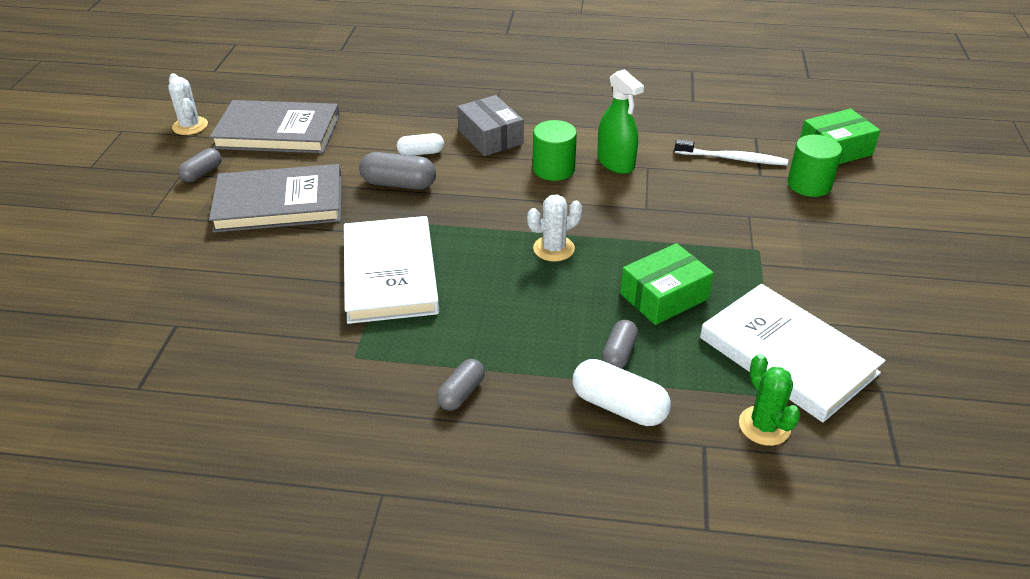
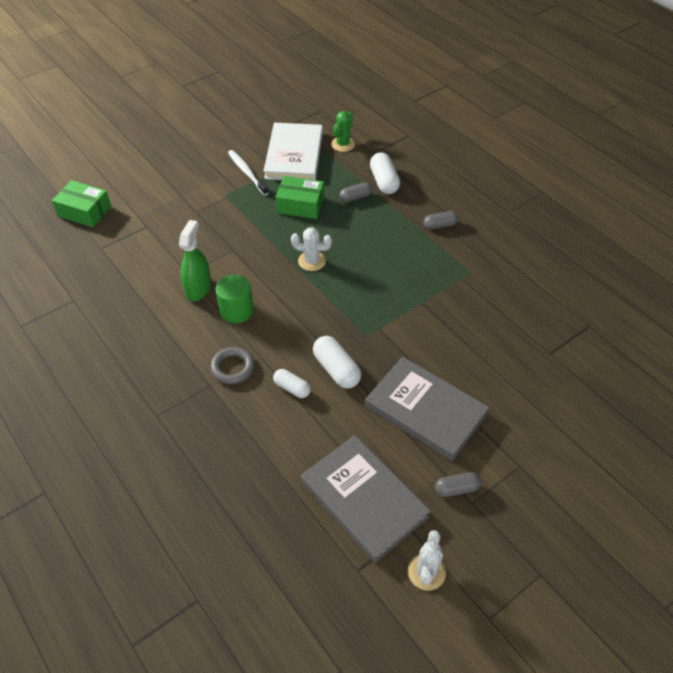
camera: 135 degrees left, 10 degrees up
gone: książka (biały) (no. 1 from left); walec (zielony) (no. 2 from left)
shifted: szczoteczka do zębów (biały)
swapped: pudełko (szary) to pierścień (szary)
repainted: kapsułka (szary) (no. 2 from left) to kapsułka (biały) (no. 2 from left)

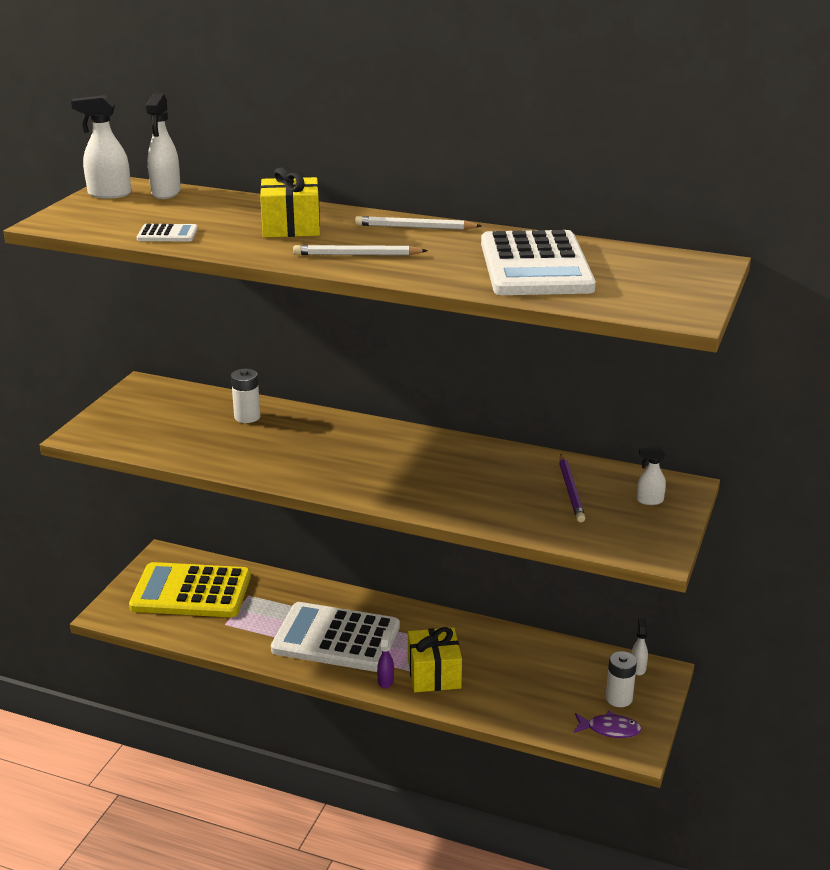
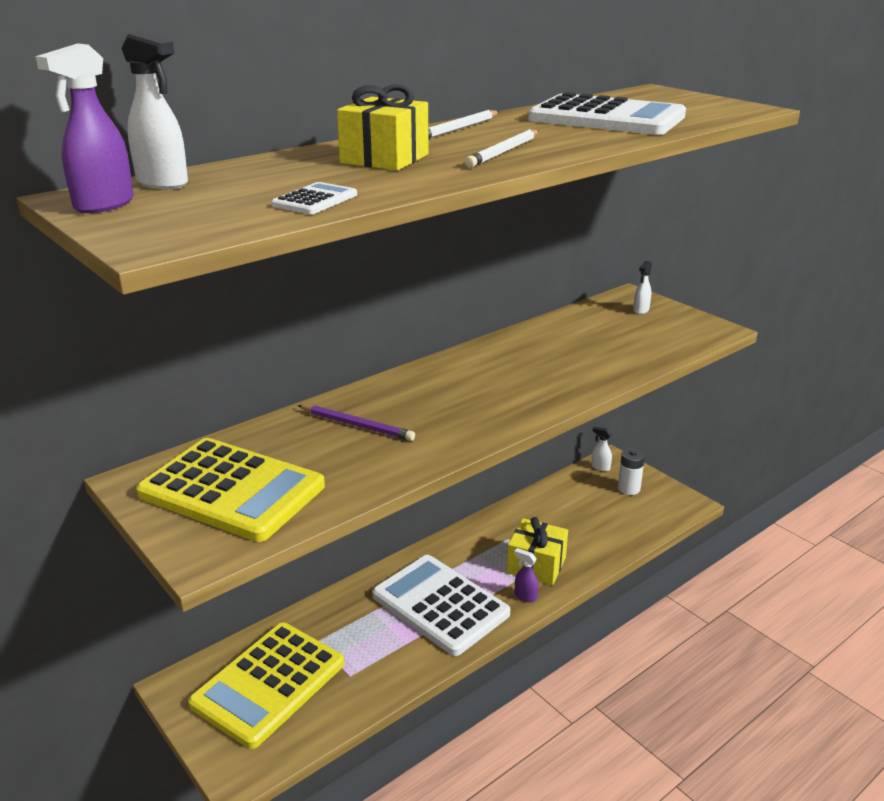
camera: 60 degrees left, 0 degrees up
gone: bateria (biały) (no. 1 from left); ryba (fioletowy)
new: kalkulator (żółty) (no. 1 from left)
shifted: ołówek (fioletowy)
repainted: spryskiwacz (biały) (no. 1 from left) to spryskiwacz (fioletowy) (no. 1 from left)
rotated: kalkulator (biały) (no. 2 from left) 90 degrees clockwise

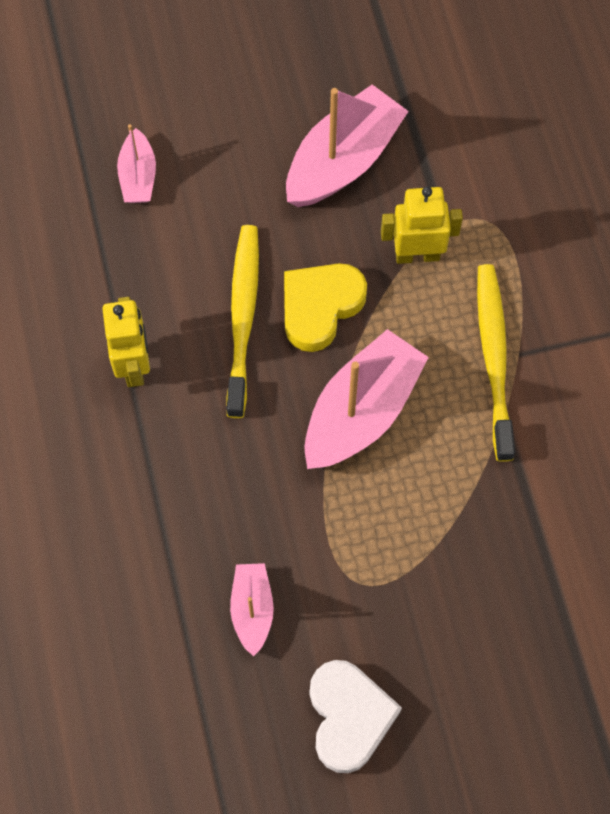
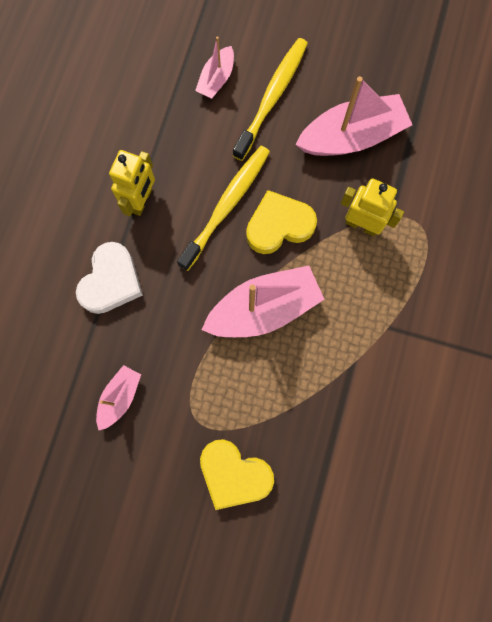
camera: 30 degrees right, 10 degrees up
new: serce (żółty) (no. 1 from left)
shifted: serce (biały); szczoteczka do zębów (żółty) (no. 2 from left)

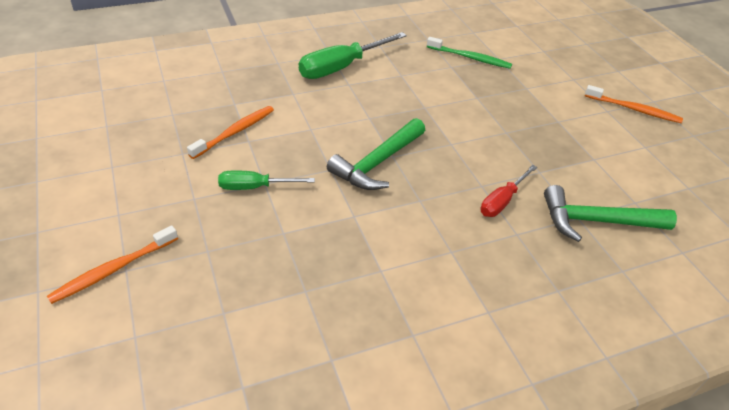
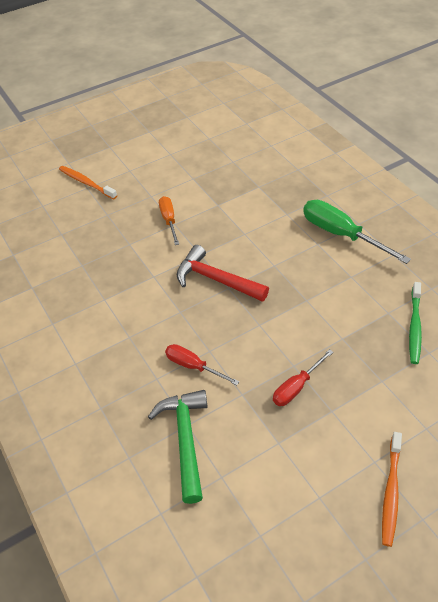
camera: 85 degrees right, 5 degrees up
gone: szczoteczka do zębów (pomarańczowy) (no. 2 from left)
new: śrubokręt (czerwony) (no. 2 from left)
repainted: śrubokręt (zielony) (no. 1 from left) to śrubokręt (pomarańczowy); młotek (zielony) (no. 1 from left) to młotek (czerwony)

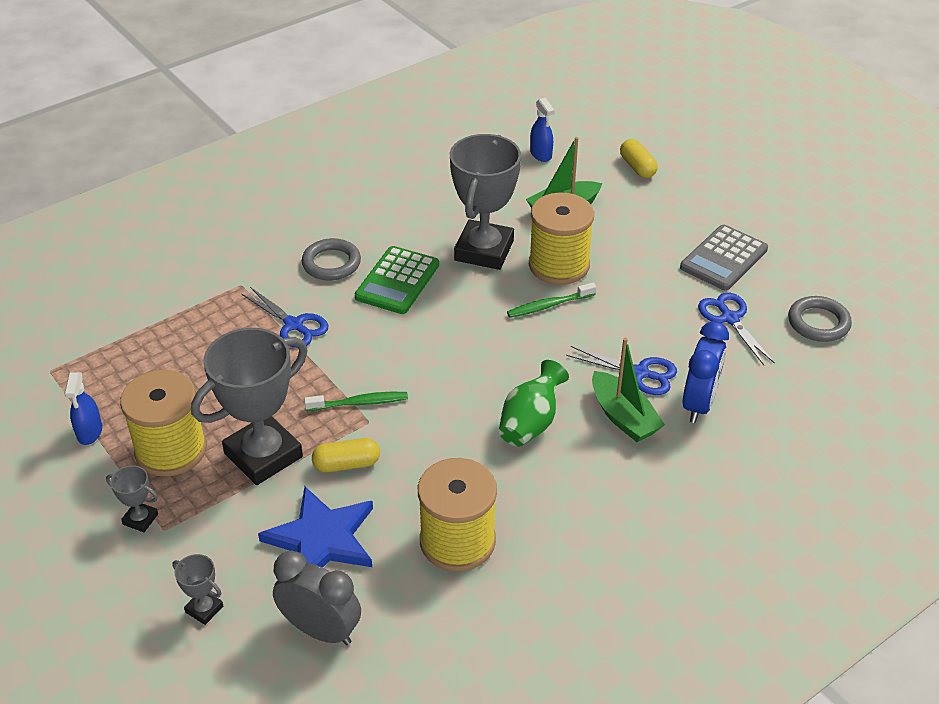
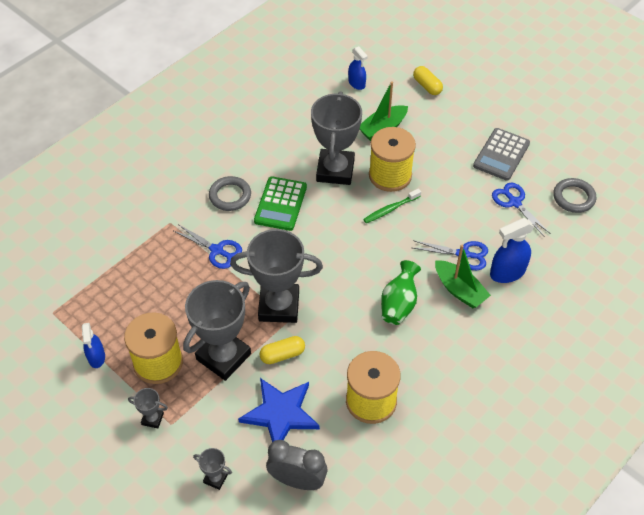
camera: 10 degrees left, 10 degrees up
swapped: szczoteczka do zębów (zielony) (no. 1 from left) to puchar (szary) (no. 4 from left); budzik (niebieski) to spryskiwacz (niebieski) (no. 3 from left)

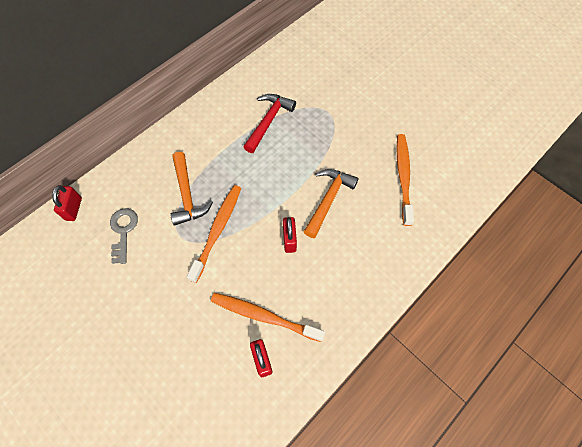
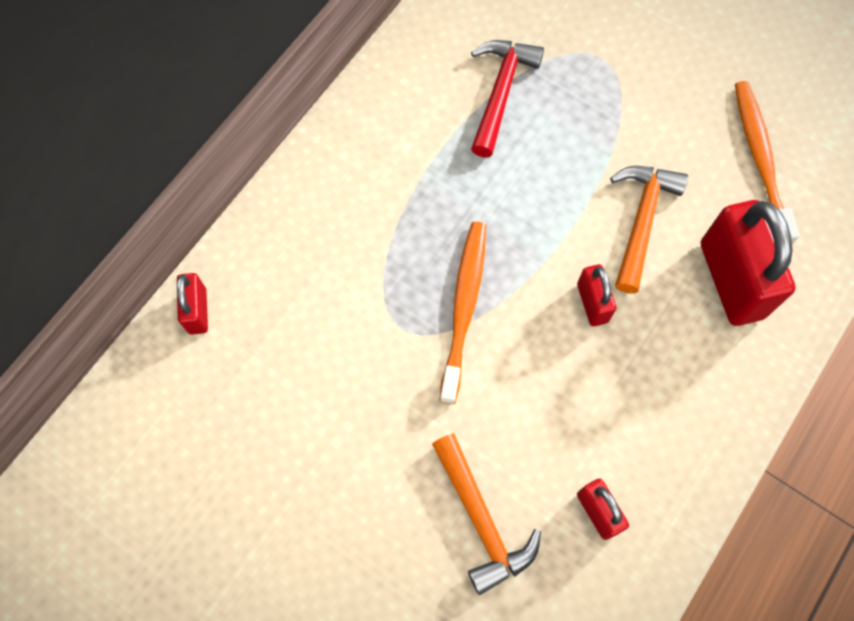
camera: 10 degrees left, 5 degrees up
gone: klucz (szary); szczoteczka do zębów (pomarańczowy) (no. 2 from left)
new: kłódka (czerwony) (no. 4 from left)
shifted: młotek (pomarańczowy) (no. 1 from left)

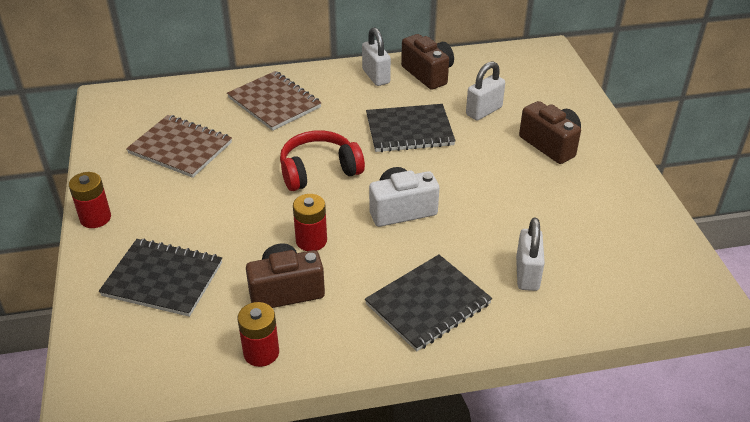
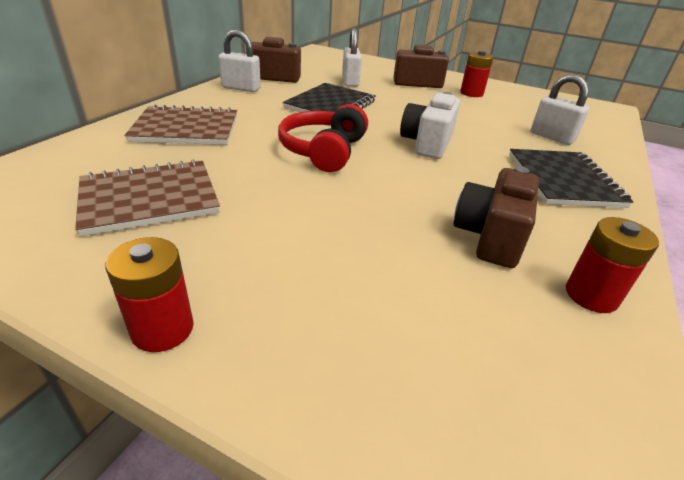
camera: 55 degrees left, 5 degrees down
gone: zeszyt (czarny) (no. 1 from left)
shifted: bateria (czerwony) (no. 3 from left in the first image) to bateria (czerwony) (no. 2 from left)

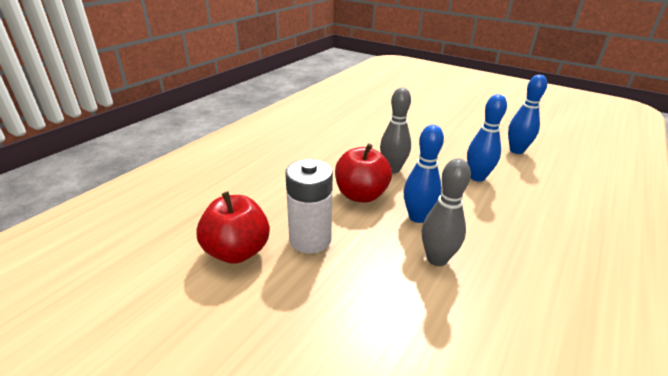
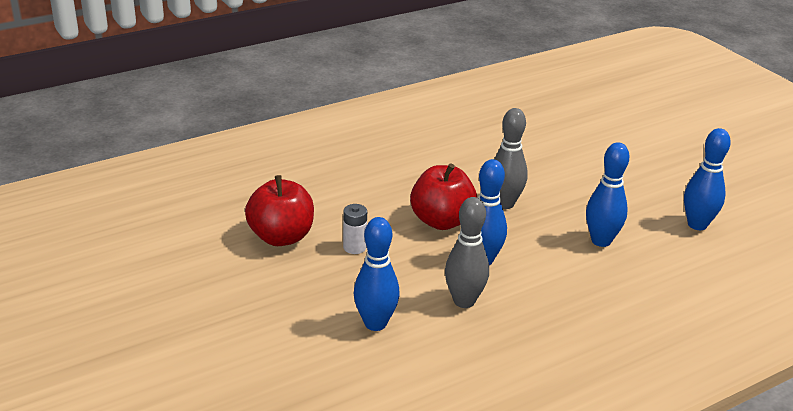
camera: 25 degrees right, 0 degrees up
new: kręgiel (niebieski) (no. 1 from left)
scaled: bateria (biały) x0.52

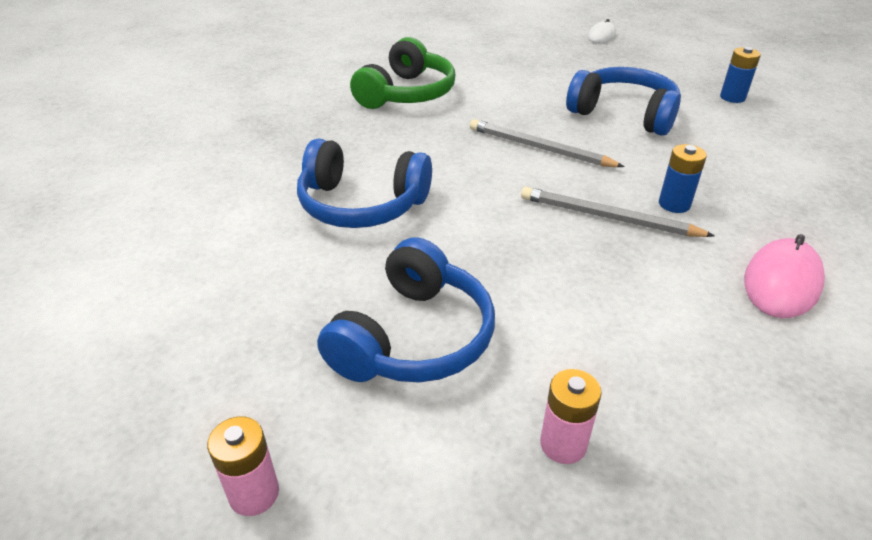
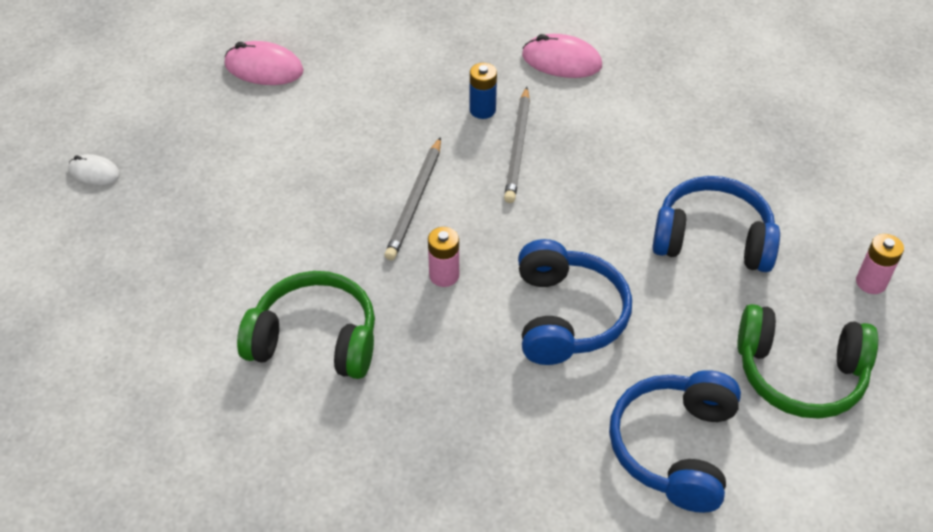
camera: 105 degrees left, 10 degrees up
new: słuchawki (zielony) (no. 2 from left)
shifted: bateria (różowy) (no. 2 from left in the first image) to bateria (różowy) (no. 1 from left); słuchawki (niebieski) (no. 3 from left in the first image) to słuchawki (niebieski) (no. 2 from left)
swapped: bateria (niebieski) (no. 2 from left) to myszka (różowy) (no. 1 from left)

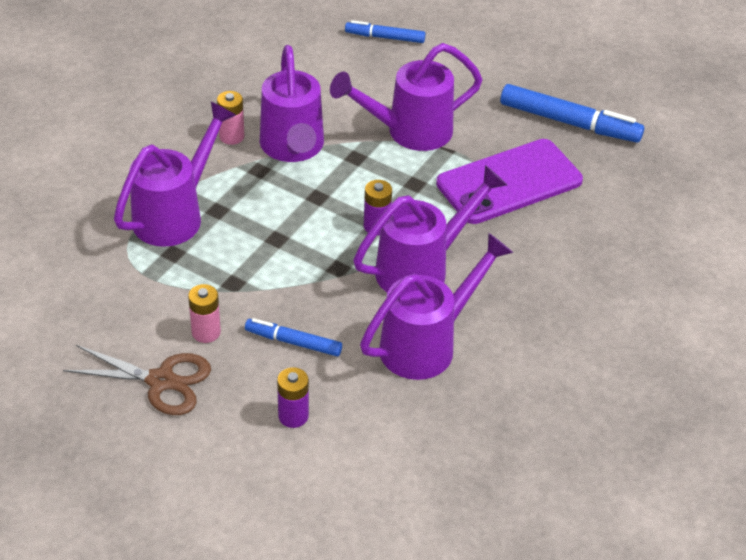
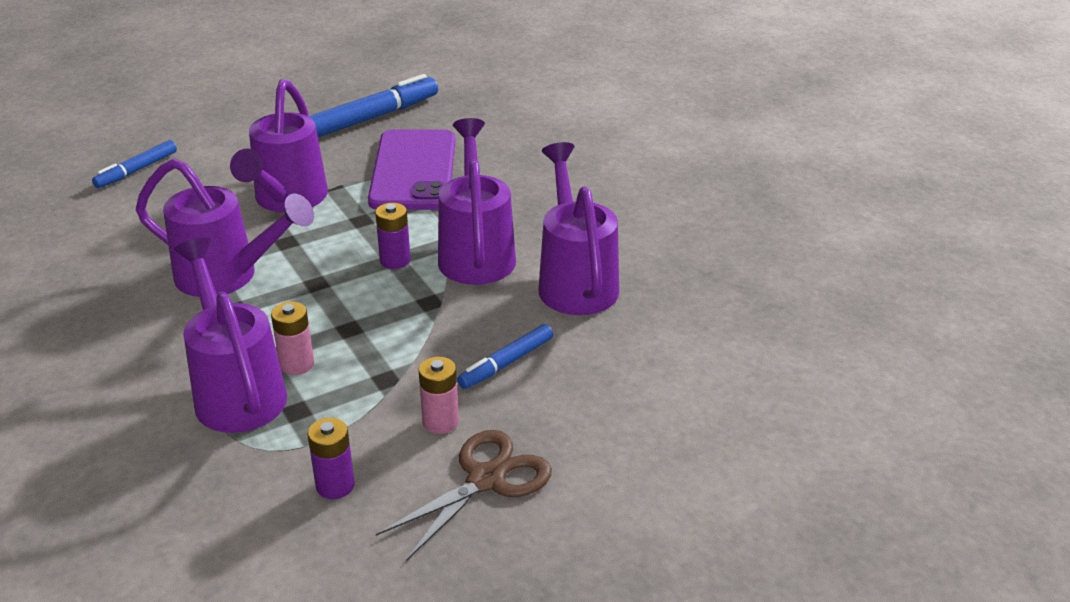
camera: 60 degrees left, 10 degrees down
shifted: bateria (różowy) (no. 2 from left in the first image) to bateria (różowy) (no. 1 from left); bateria (fioletowy) (no. 1 from left)

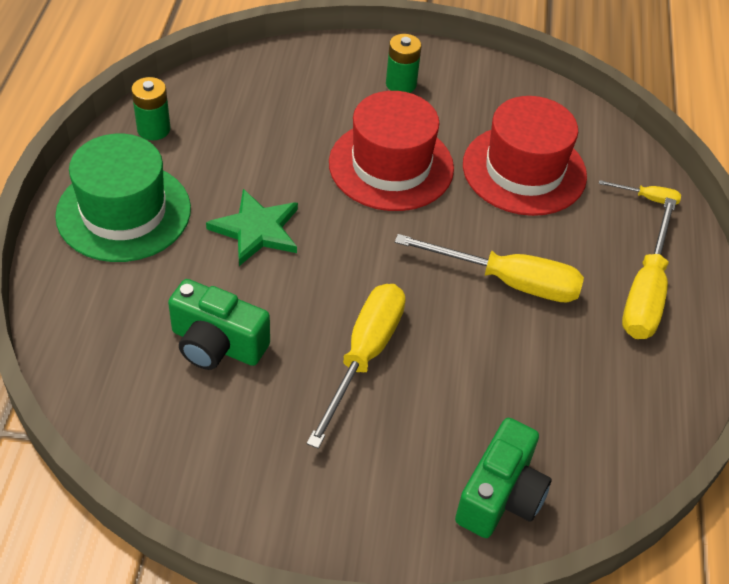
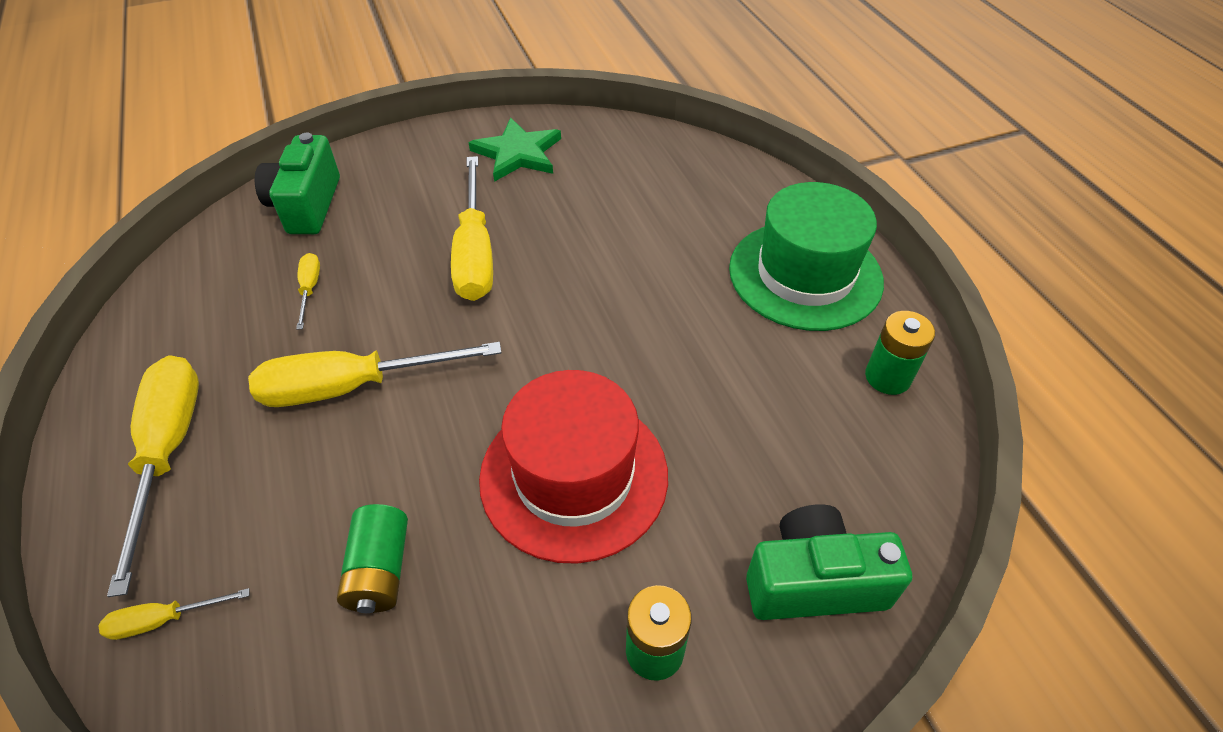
camera: 155 degrees right, 0 degrees up
new: śrubokręt (żółty) (no. 3 from left)
shifted: gwiazda (zielony); aparat fotograficzny (zielony) (no. 1 from left in the first image) to aparat fotograficzny (zielony) (no. 2 from left)
swapped: kapelusz (czerwony) (no. 2 from left) to bateria (zielony) (no. 1 from left)

